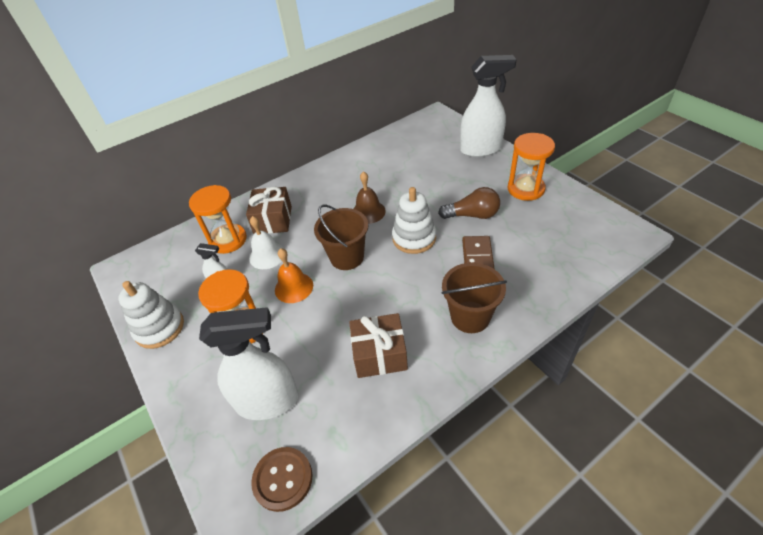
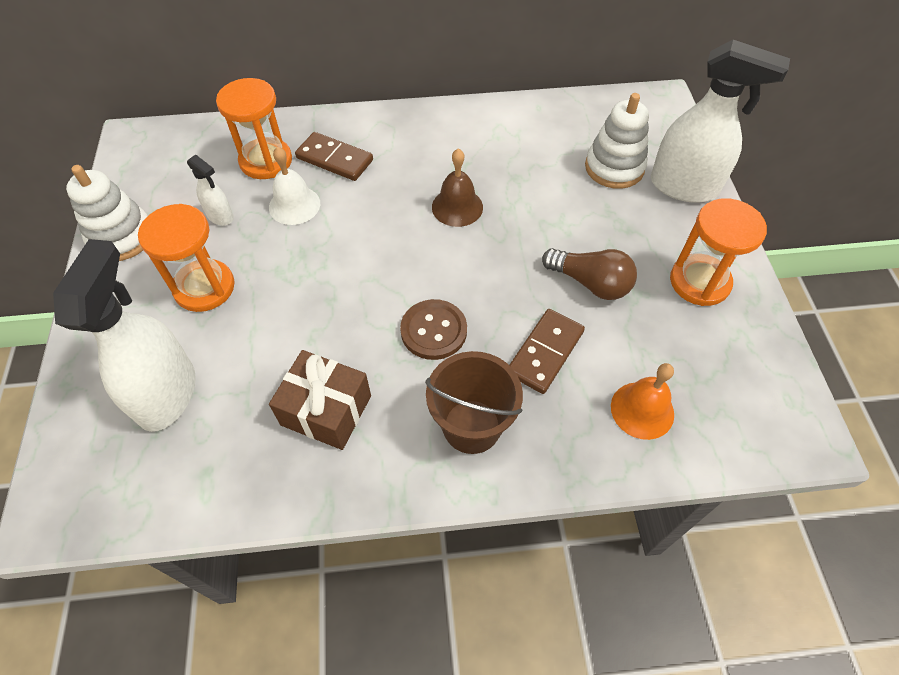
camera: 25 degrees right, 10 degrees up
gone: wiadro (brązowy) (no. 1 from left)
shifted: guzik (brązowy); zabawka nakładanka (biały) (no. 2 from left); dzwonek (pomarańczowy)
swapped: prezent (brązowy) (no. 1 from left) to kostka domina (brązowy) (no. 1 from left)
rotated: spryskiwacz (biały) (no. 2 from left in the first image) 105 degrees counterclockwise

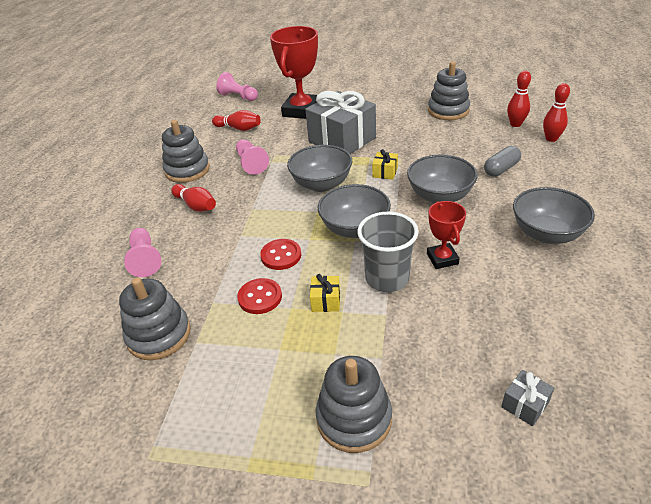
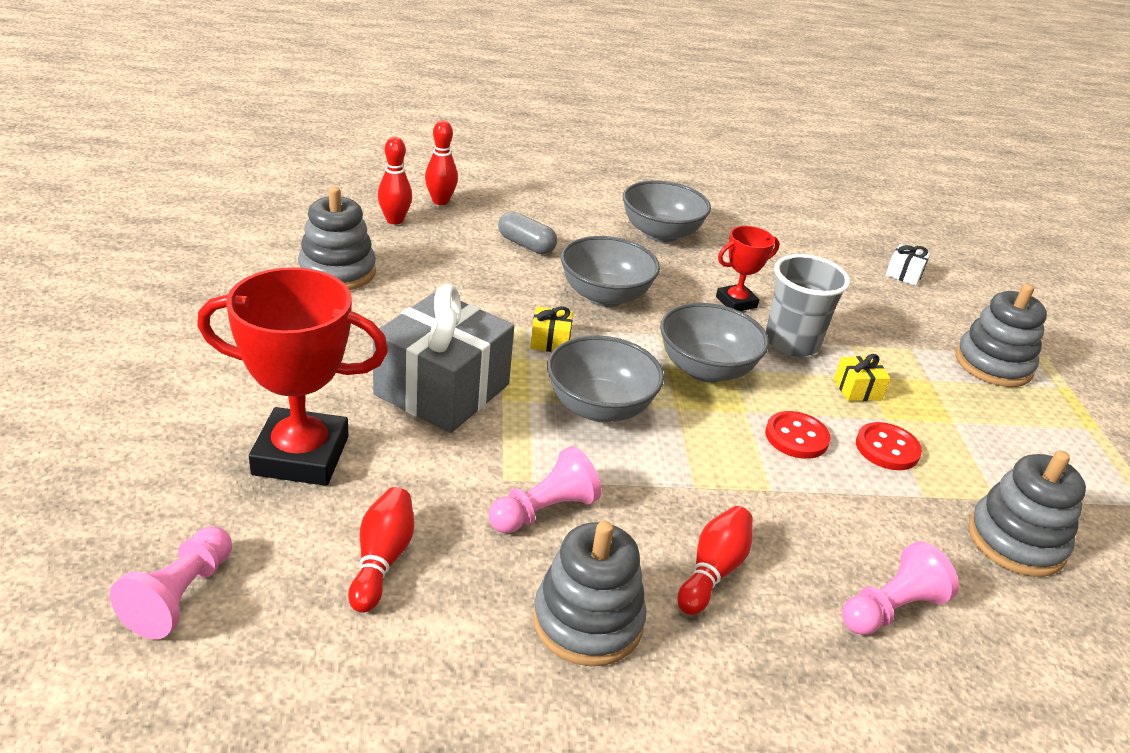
camera: 110 degrees left, 5 degrees down
repainted: prezent (szary) (no. 2 from left) to prezent (biały)

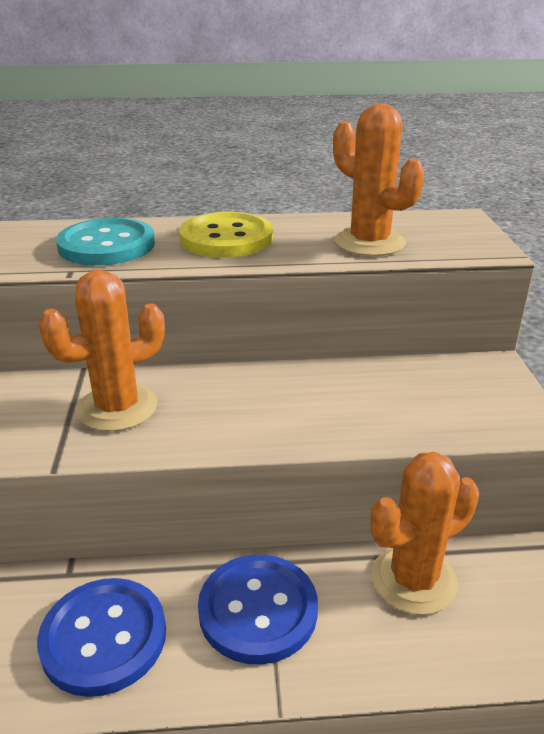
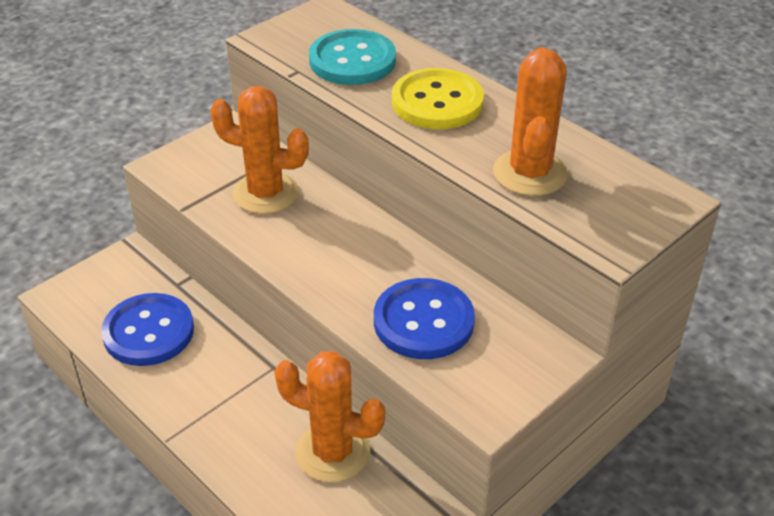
camera: 50 degrees right, 10 degrees up
shifted: guzik (niebieski) (no. 2 from left)

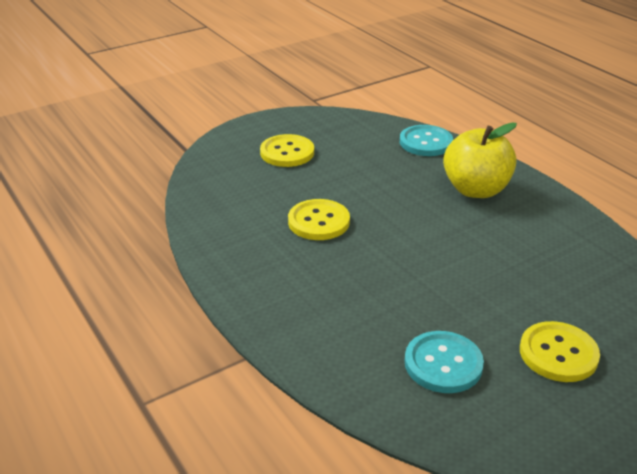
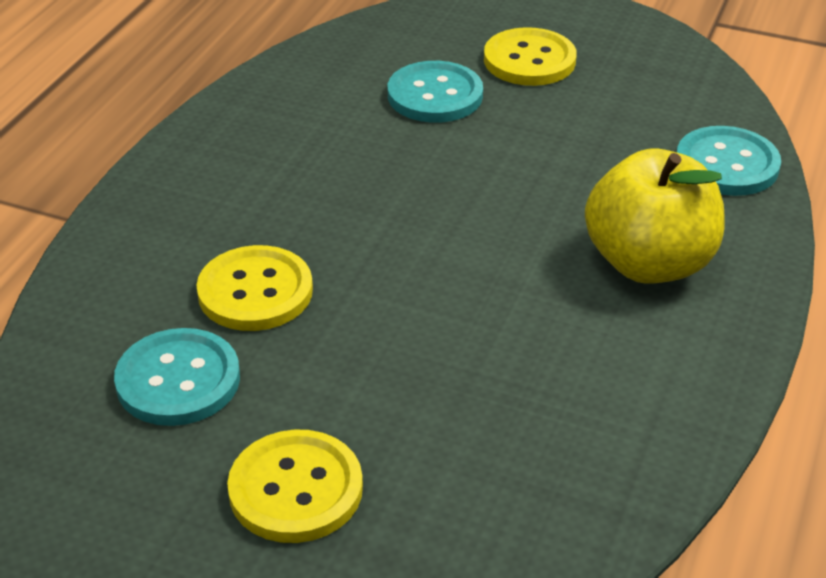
camera: 55 degrees right, 5 degrees up
new: guzik (turkusowy) (no. 2 from left)
shifted: guzik (żółty) (no. 2 from left in the first image) to guzik (żółty) (no. 1 from left)

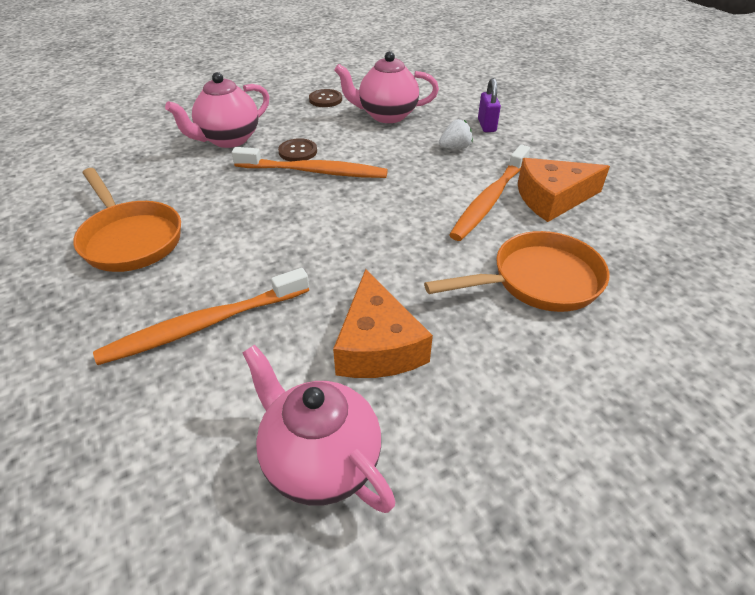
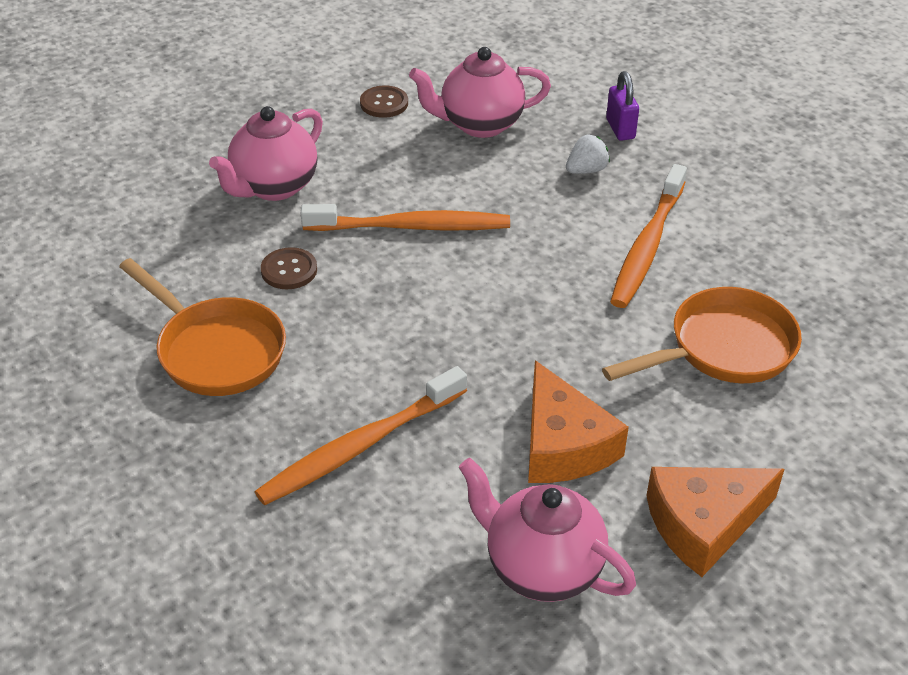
camera: 10 degrees left, 0 degrees up
shifted: guzik (brązowy) (no. 1 from left); ser (pomarańczowy) (no. 2 from left)

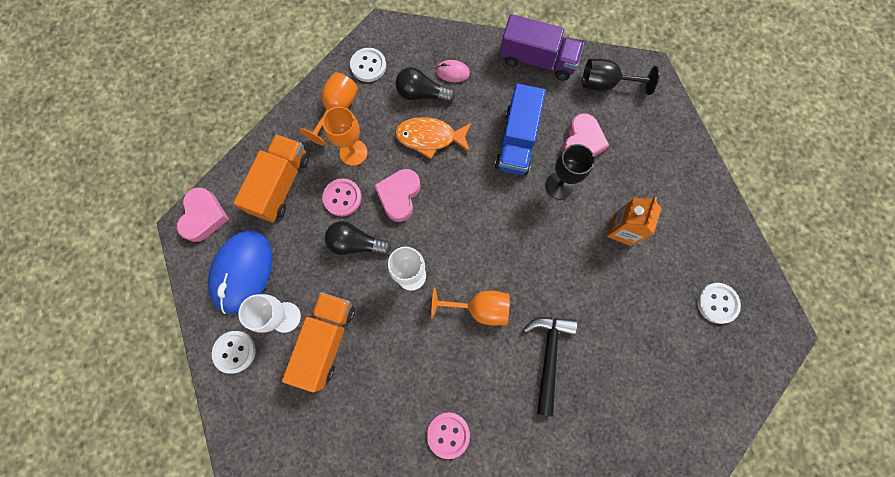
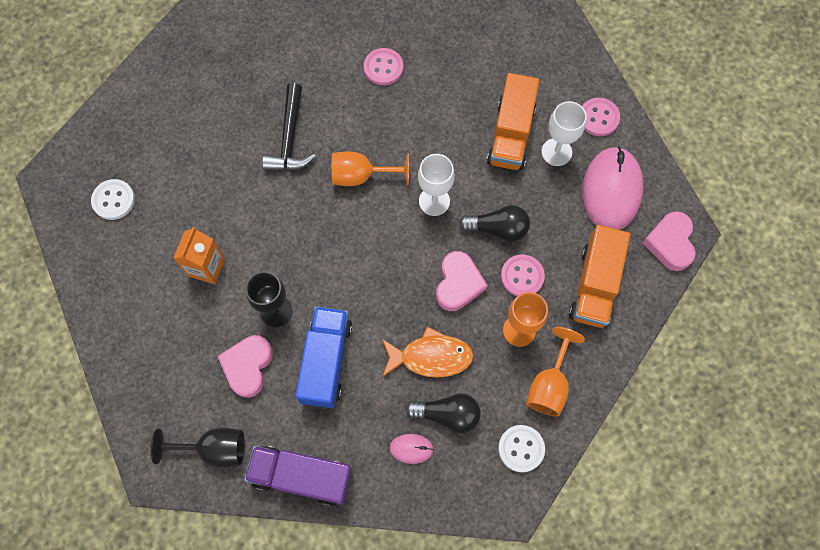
camera: 175 degrees right, 5 degrees down
repainted: guzik (biały) (no. 1 from left) to guzik (różowy) (no. 3 from left); myszka (niebieski) to myszka (różowy) (no. 2 from left)

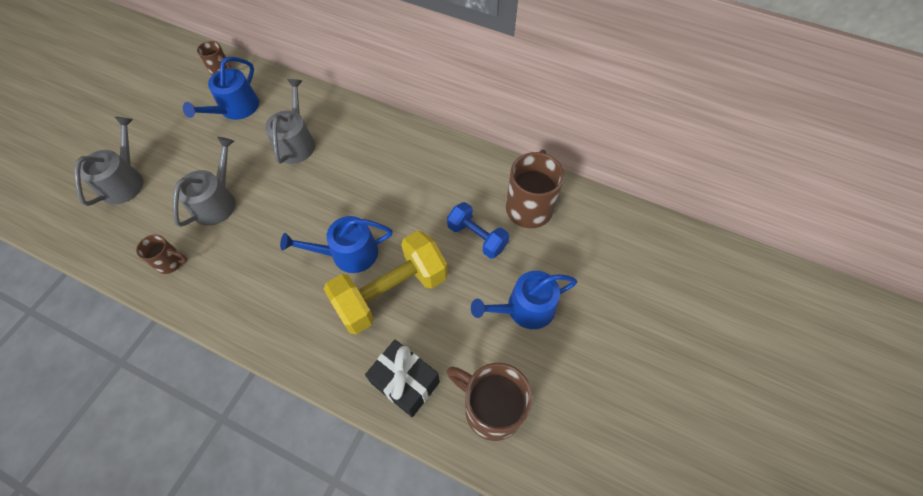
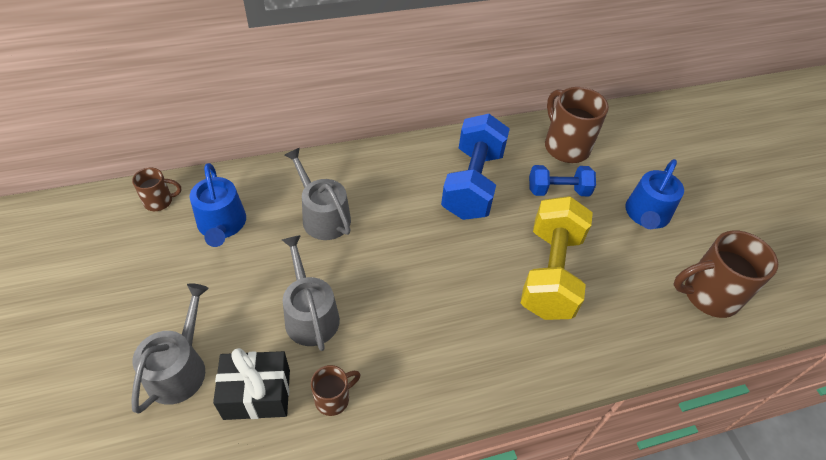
camera: 45 degrees left, 10 degrees down
gone: konewka (niebieski) (no. 2 from left)
new: hantel (niebieski) (no. 1 from left)
shifted: prezent (czarny)
rotated: konewka (szary) (no. 1 from left) 45 degrees clockwise

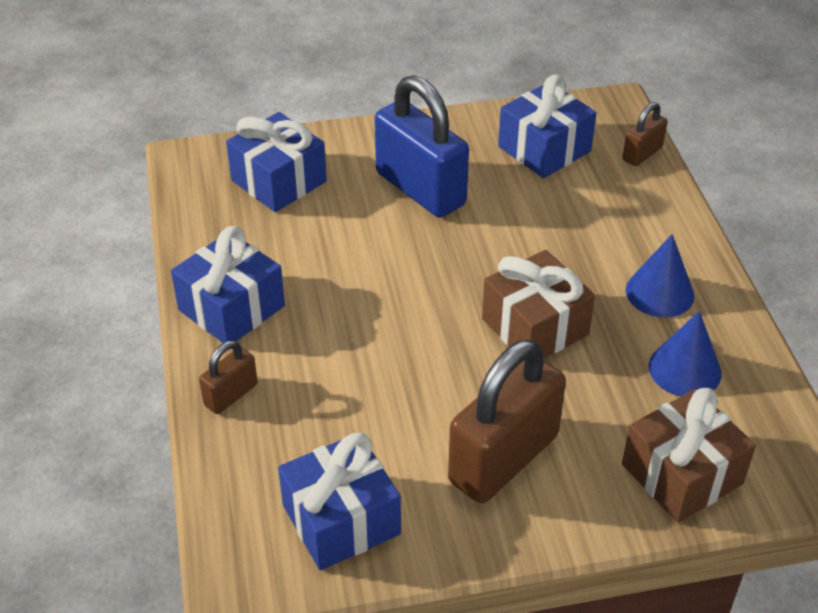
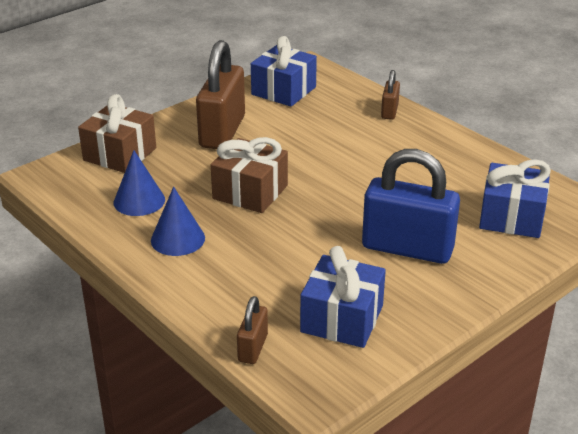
camera: 150 degrees right, 10 degrees down
gone: prezent (niebieski) (no. 1 from left)

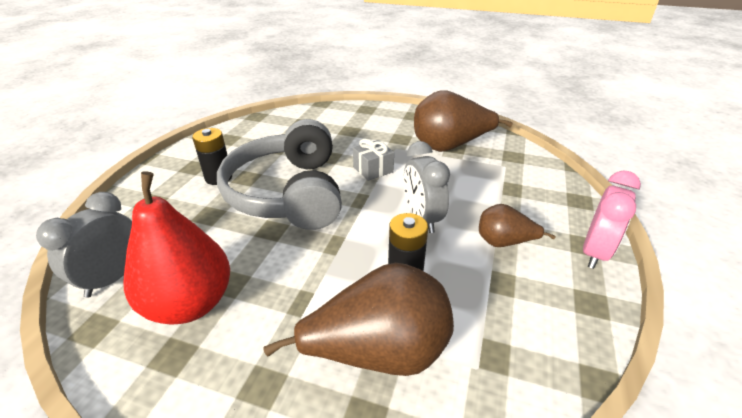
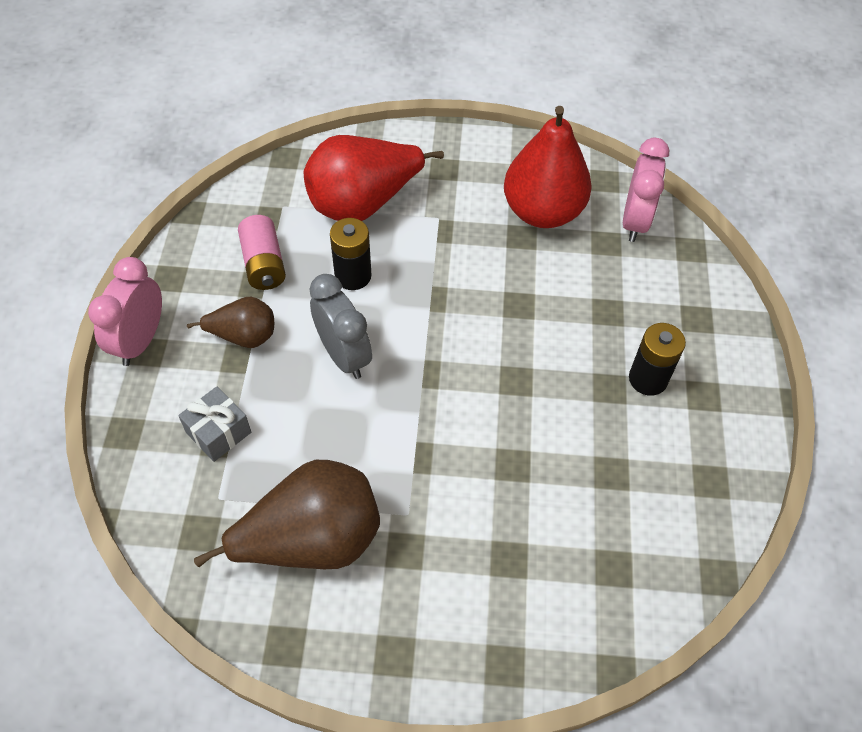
camera: 165 degrees right, 20 degrees up
gone: słuchawki (szary)
new: bateria (różowy)
shifted: prezent (szary)
repainted: gruszka (brązowy) (no. 1 from left) to gruszka (czerwony) (no. 1 from left); budzik (szary) (no. 1 from left) to budzik (różowy) (no. 2 from left)

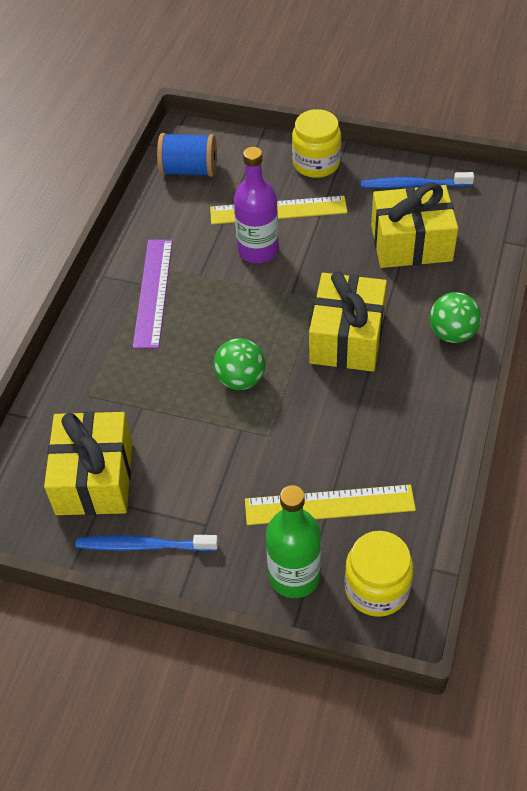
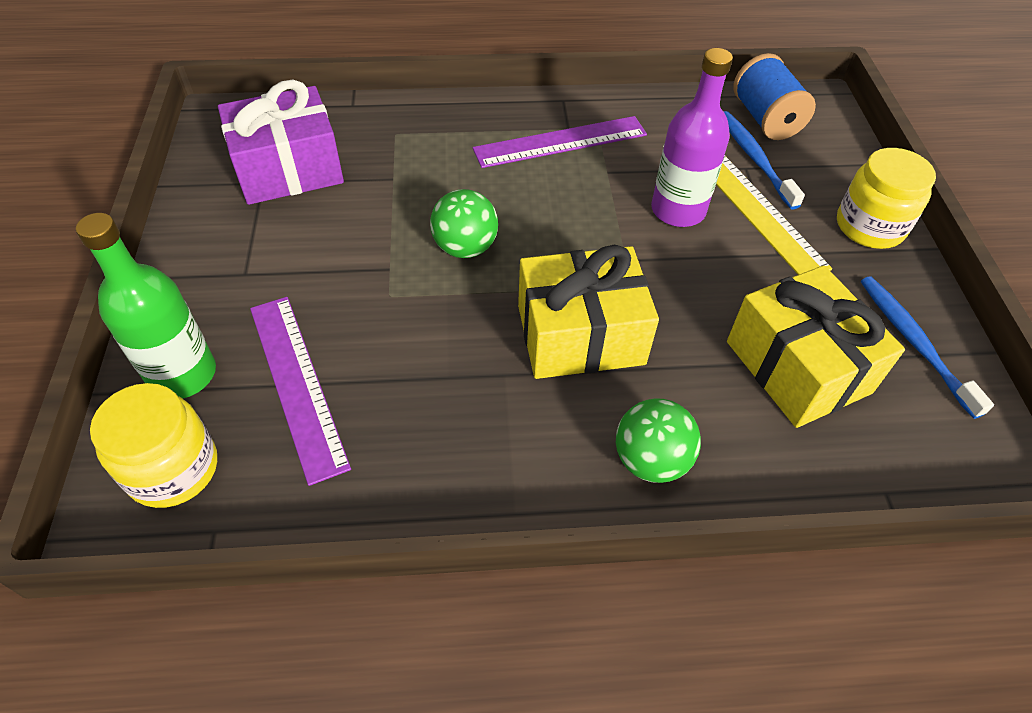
camera: 65 degrees right, 0 degrees up
shifted: szczoteczka do zębów (niebieski) (no. 1 from left)
repainted: prezent (żółty) (no. 1 from left) to prezent (fioletowy); linijka (żółty) (no. 2 from left) to linijka (fioletowy) (no. 1 from left)

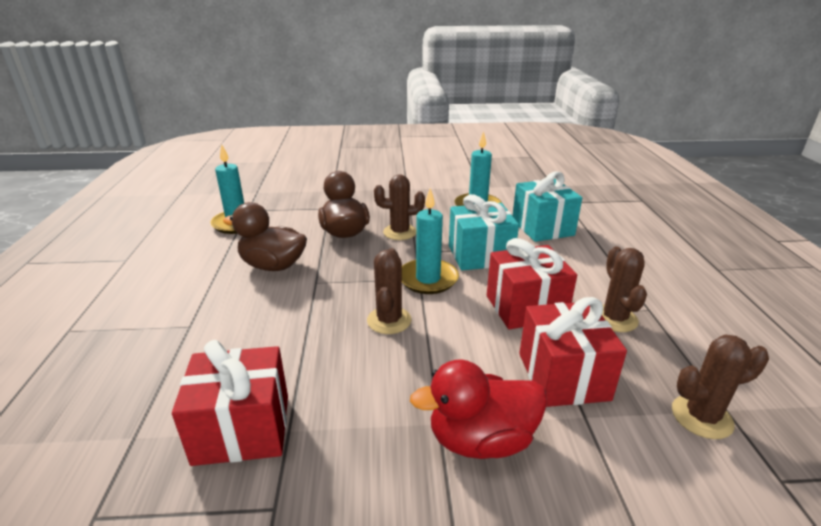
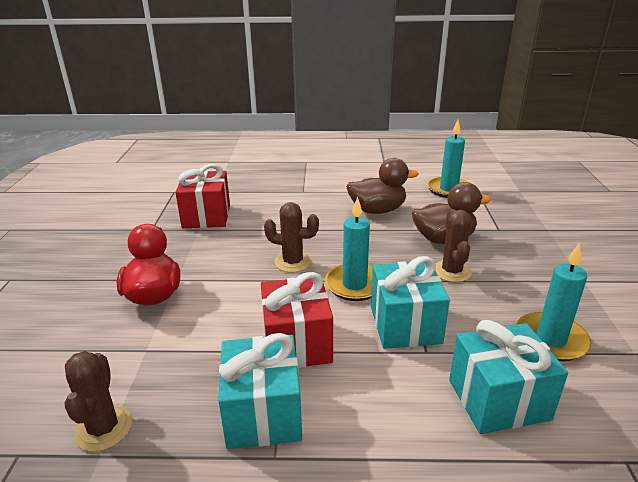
camera: 95 degrees right, 0 degrees up
gone: prezent (czerwony) (no. 3 from left)
swapped: kaktus (brązowy) (no. 3 from left) to prezent (turkusowy) (no. 1 from left)
rotated: kaczka (brązowy) (no. 1 from left) 60 degrees clockwise

